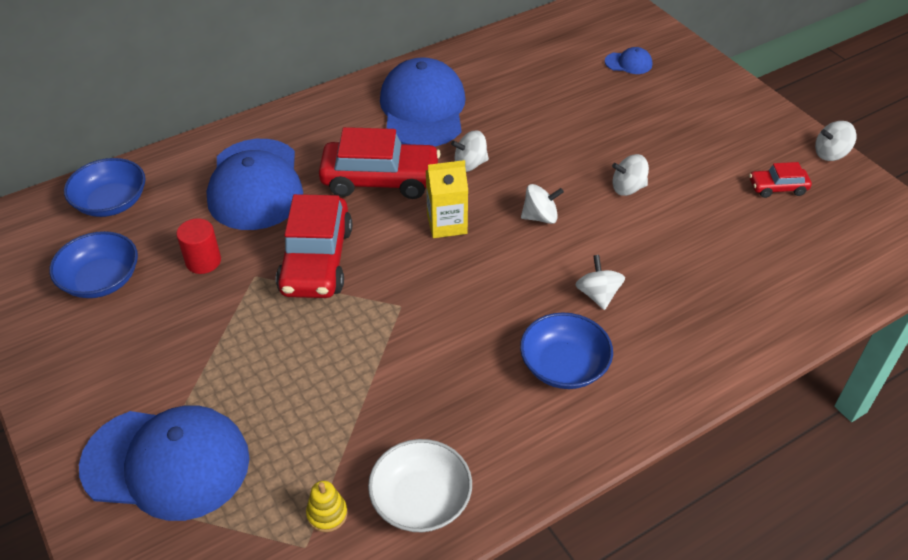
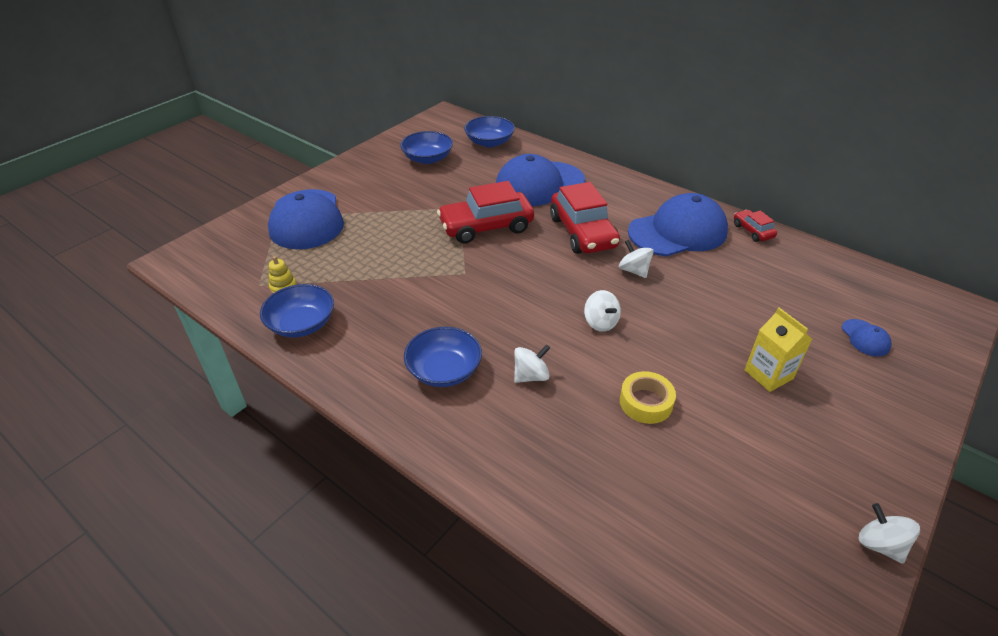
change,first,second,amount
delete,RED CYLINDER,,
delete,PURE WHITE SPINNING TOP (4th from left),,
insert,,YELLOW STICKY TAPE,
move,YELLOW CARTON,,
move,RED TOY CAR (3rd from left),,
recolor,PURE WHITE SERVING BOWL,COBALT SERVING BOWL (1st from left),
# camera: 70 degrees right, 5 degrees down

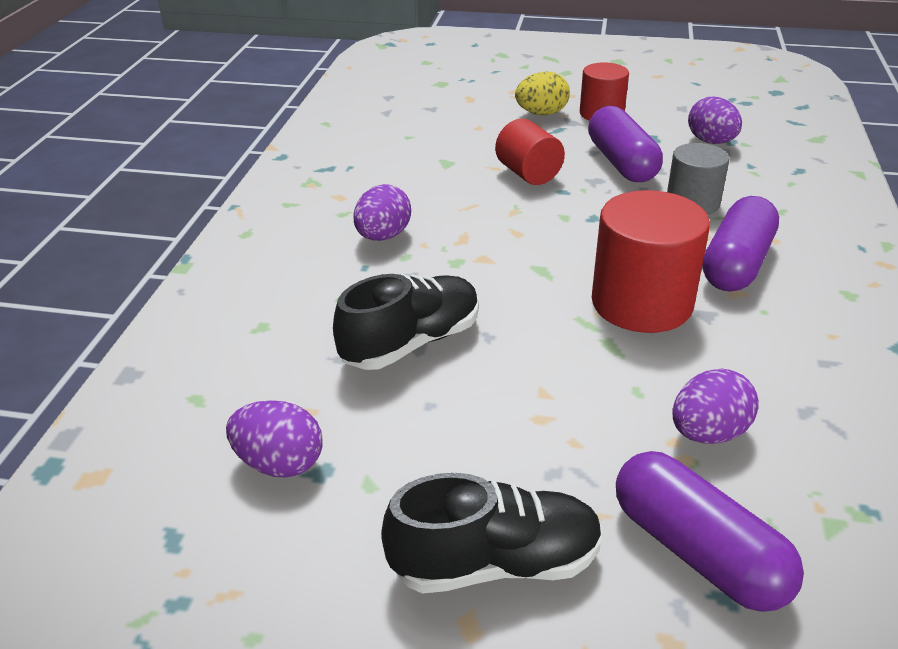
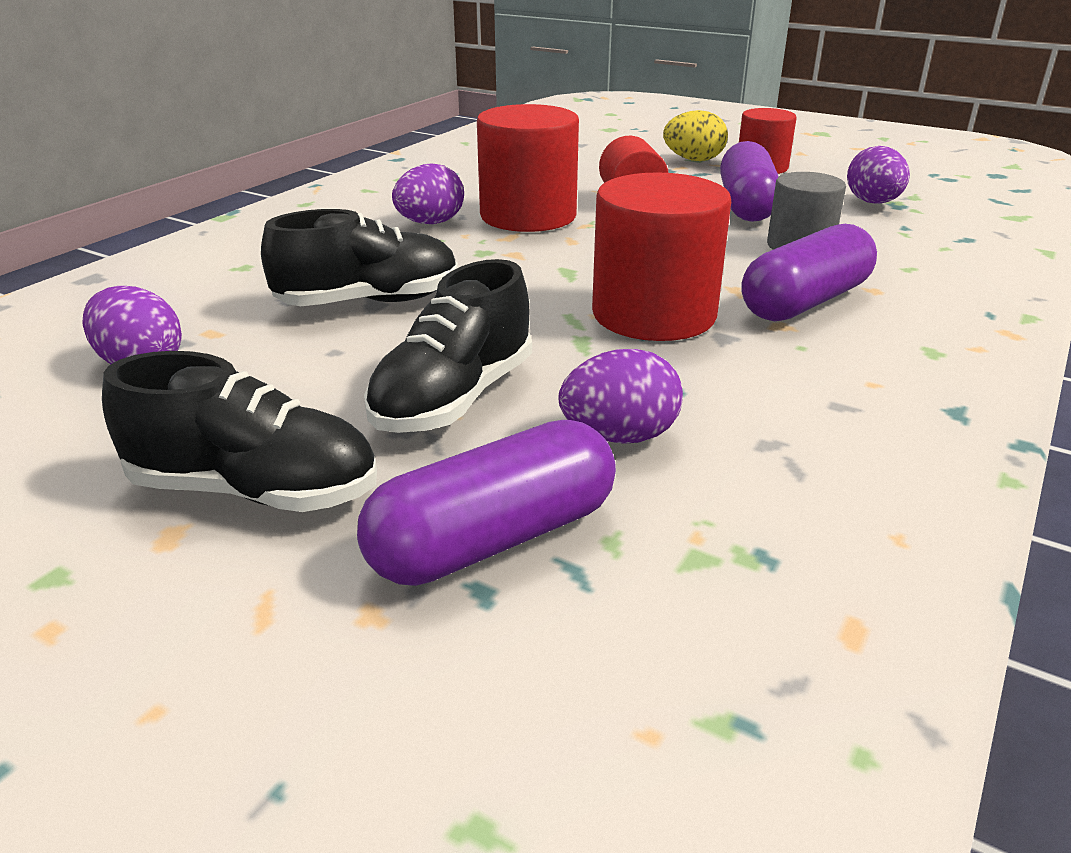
change,first,second,amount
insert,,EBONY SNEAKER (3rd from left),
insert,,RED CYLINDER (1st from left),
rotate,ROYAL PURPLE PILL (2nd from left in the first image),ROYAL PURPLE PILL (1st from left),75 degrees clockwise
# camera: 20 degrees right, 5 degrees down

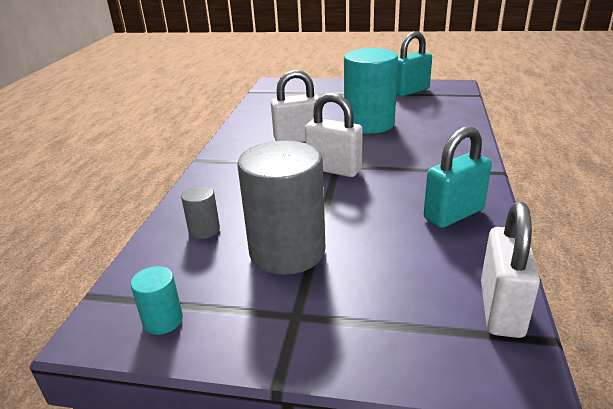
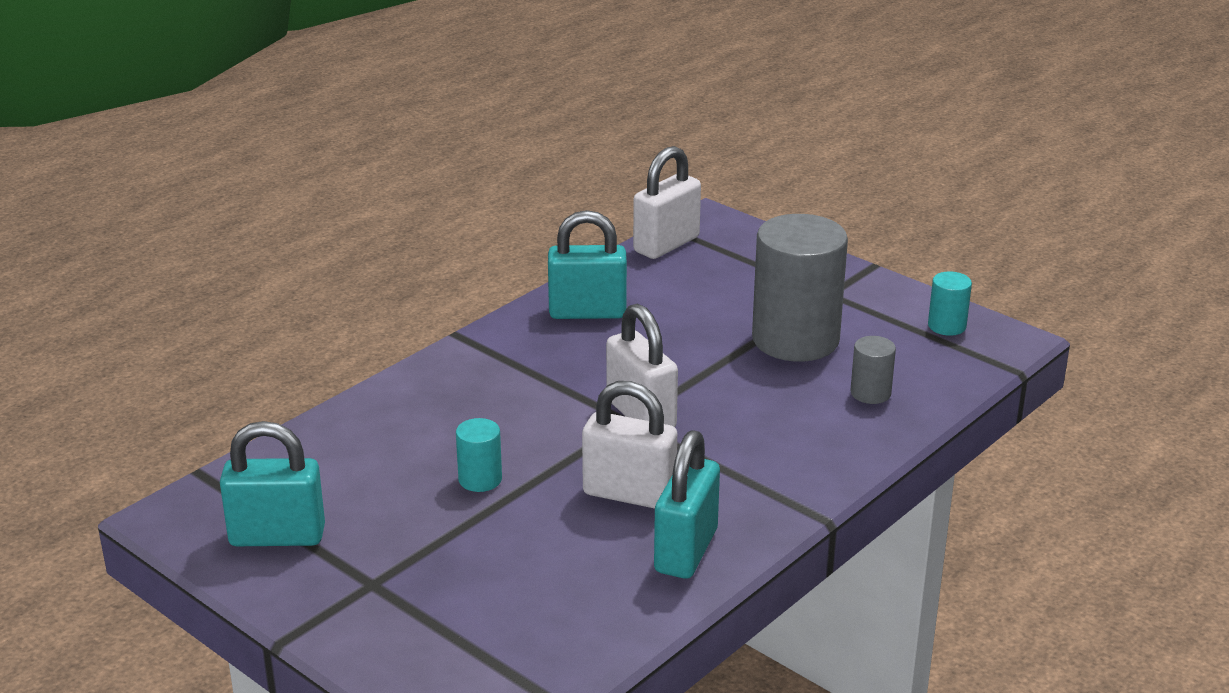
change,first,second,amount
insert,,AQUA PADLOCK (3rd from left),
resize,AQUA CYLINDER (2nd from left in the first image),AQUA CYLINDER (1st from left),x0.44
# camera: 150 degrees left, 0 degrees up

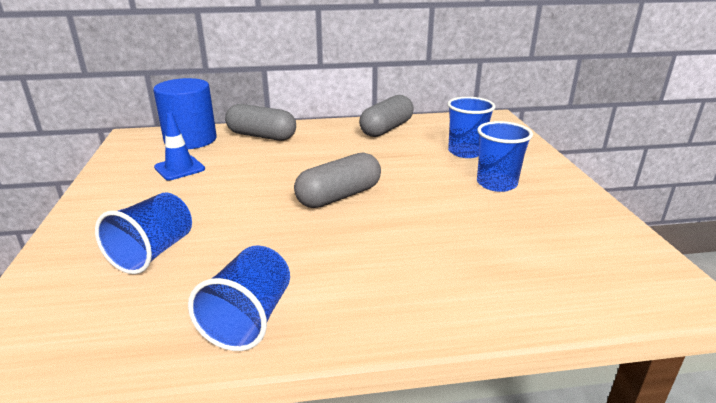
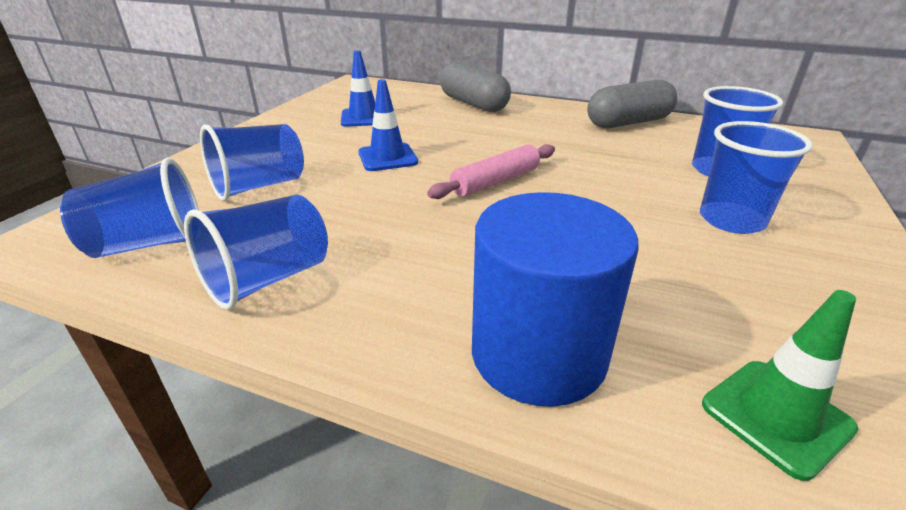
change,first,second,amount
insert,,COBALT TUMBLER (1st from left),
insert,,COBALT ROAD CONE (2nd from left),
insert,,GREEN ROAD CONE,
move,COBALT CYLINDER,,
replace,GREY PILL (2nd from left),ROSE-PINK PASTRY ROLLER,
# camera: 30 degrees right, 5 degrees up

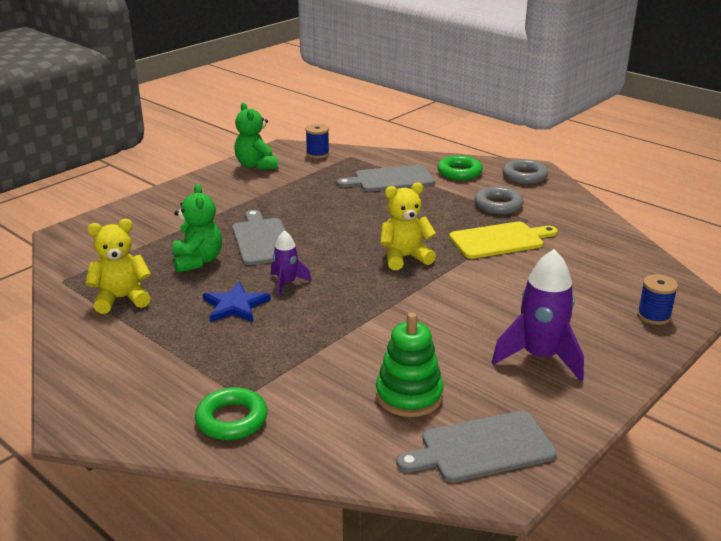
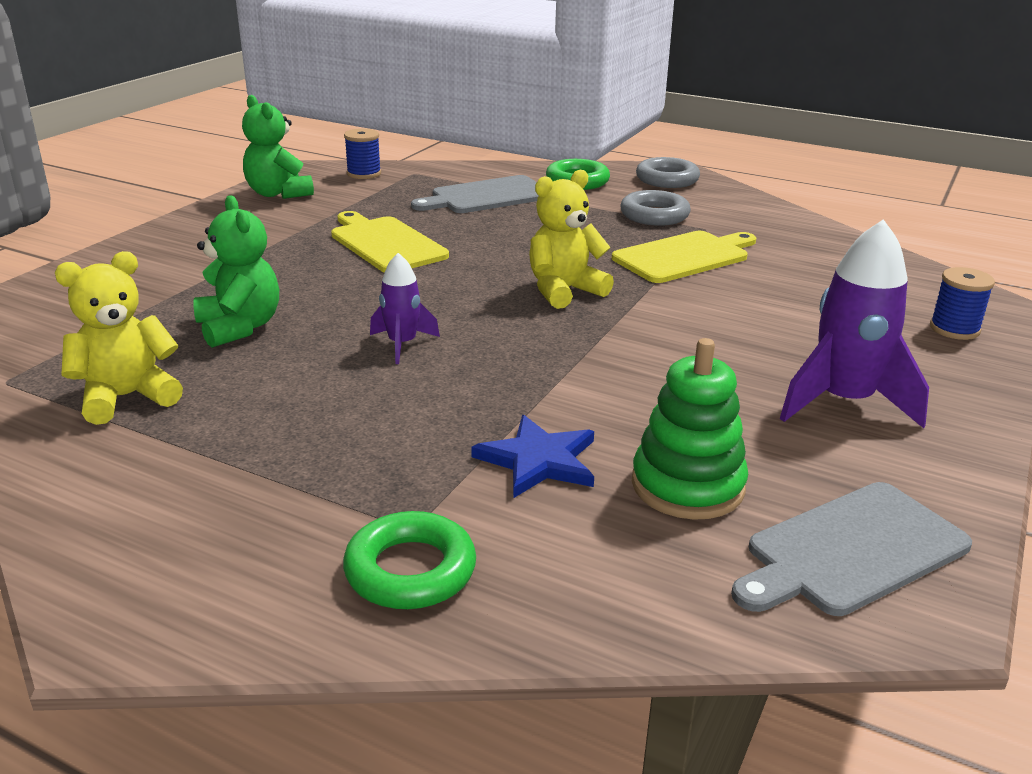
change,first,second,amount
delete,GREY BREAD BOARD (1st from left),,
insert,,YELLOW BREAD BOARD (1st from left),
move,COBALT FIVE-POINTED STAR,,
# camera: 15 degrees left, 0 degrees up

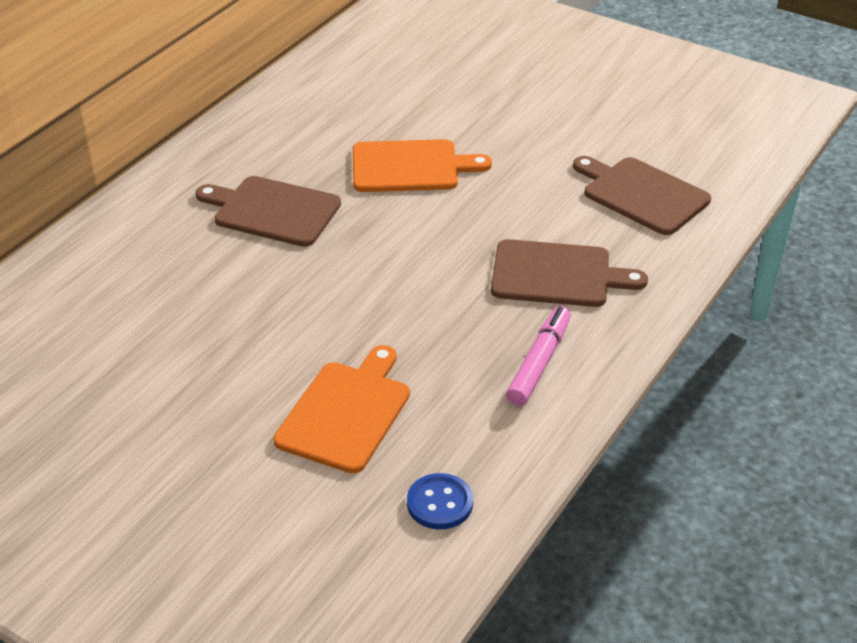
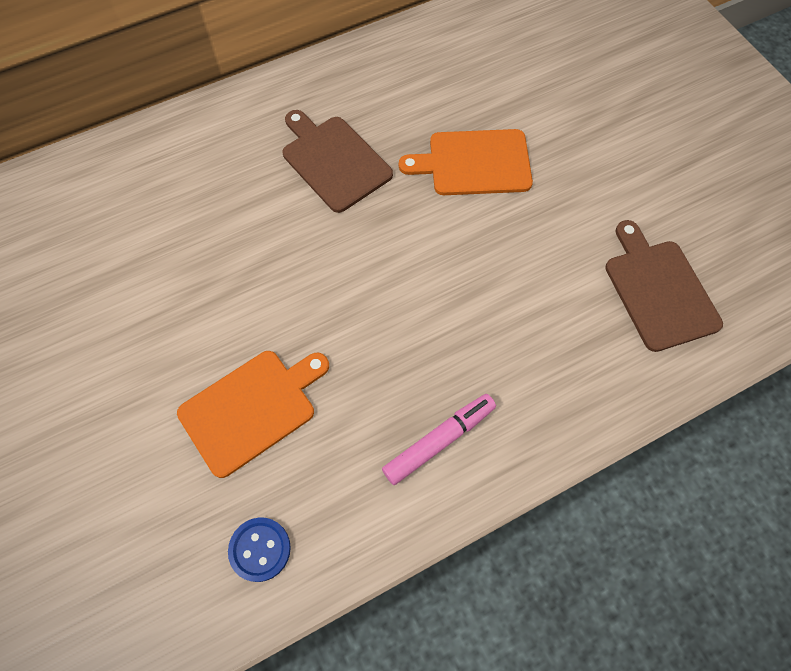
change,first,second,amount
delete,BROWN BREAD BOARD (2nd from left),,
rotate,BRIGHT ORANGE BREAD BOARD (2nd from left),,150 degrees clockwise
# camera: 30 degrees right, 25 degrees up

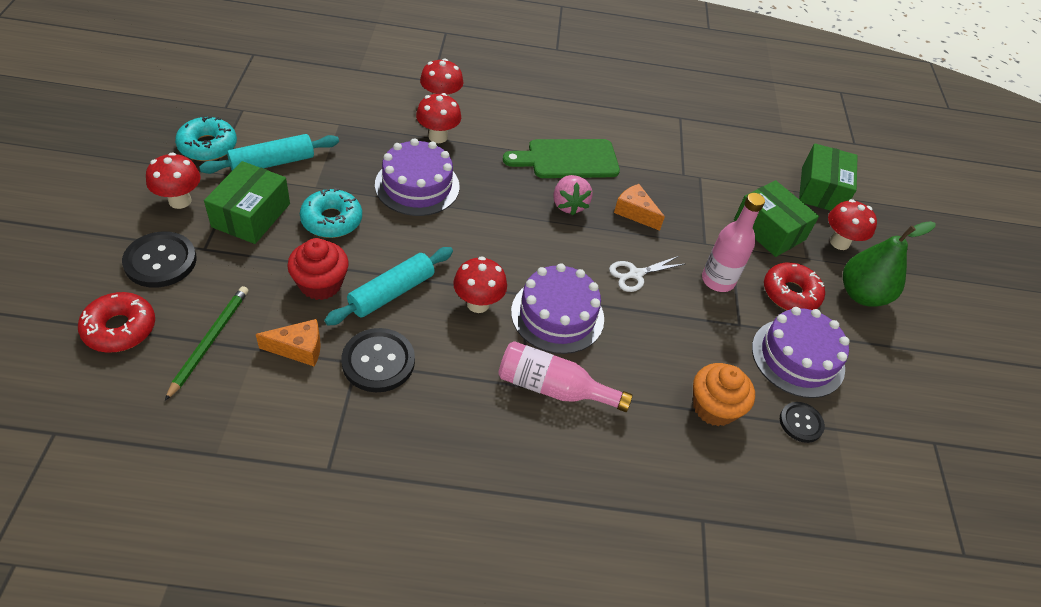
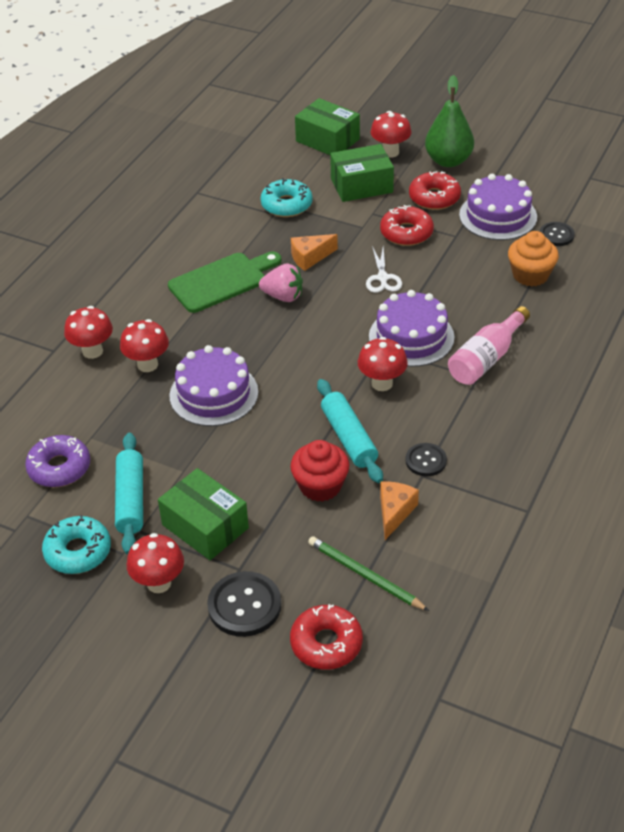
change,first,second,amount
insert,,ROYAL PURPLE DONUT,
move,AQUA DONUT (2nd from left),,
replace,ROSE-PINK FLASK (2nd from left),RED DONUT (2nd from left),
rotate,GREEN BREAD BOARD,,135 degrees counterclockwise
resize,EBONY SHIRT BUTTON (2nd from left),,x0.62
# camera: 60 degrees left, 5 degrees down

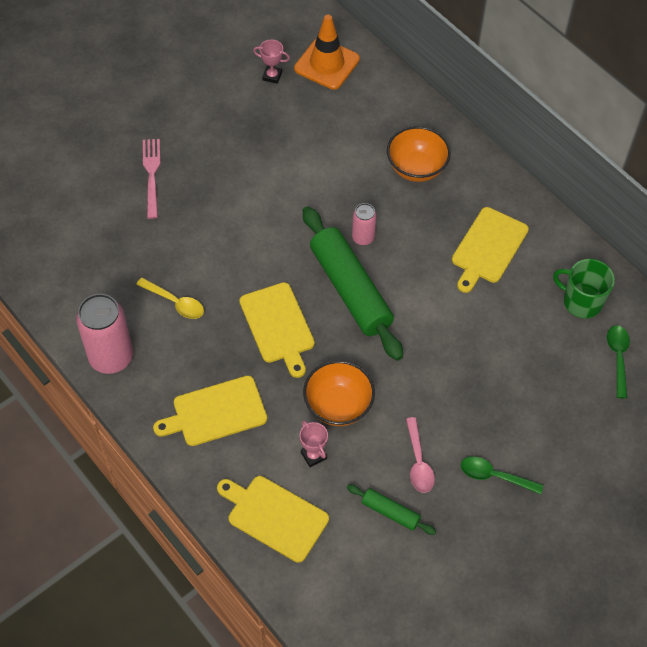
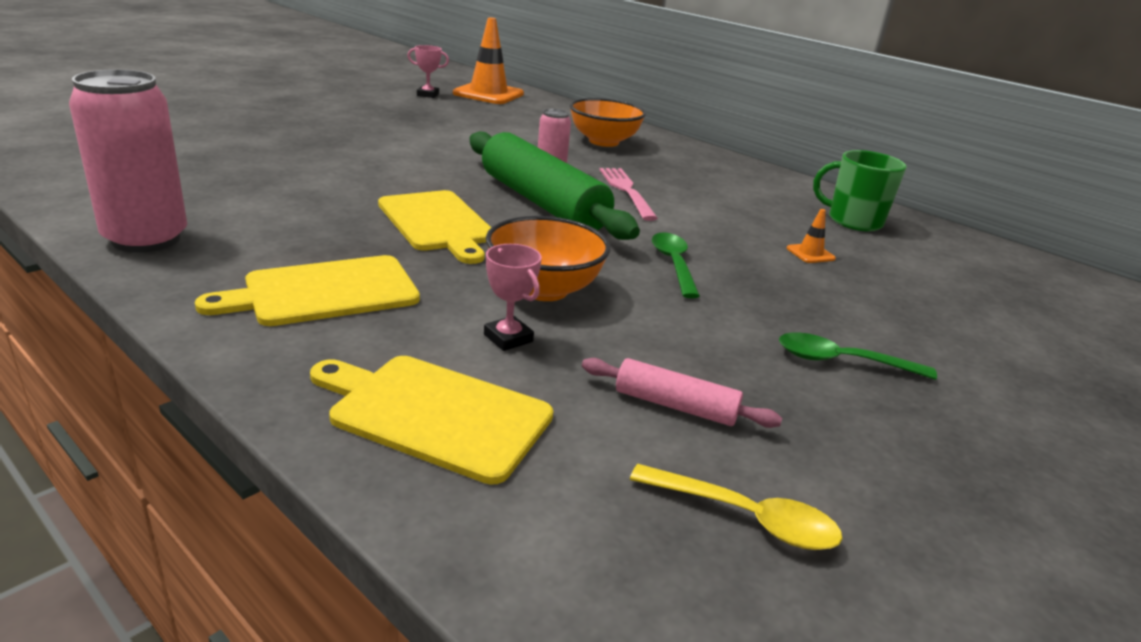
change,first,second,amount
delete,ROSE-PINK TEASPOON,,
delete,YELLOW BREAD BOARD (4th from left),,
insert,,BRIGHT ORANGE ROAD CONE (2nd from left),
move,YELLOW TEASPOON,,
move,ROSE-PINK TABLE FORK,,
move,GREEN TEASPOON (2nd from left in the first image),GREEN TEASPOON (1st from left),
recolor,GREEN PASTRY ROLLER (2nd from left),ROSE-PINK PASTRY ROLLER,
# camera: 10 degrees left, 30 degrees down

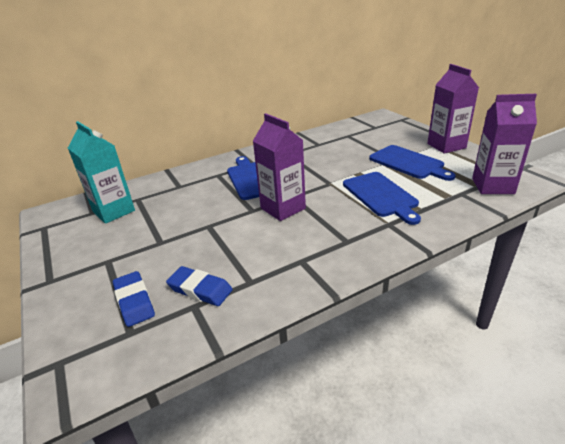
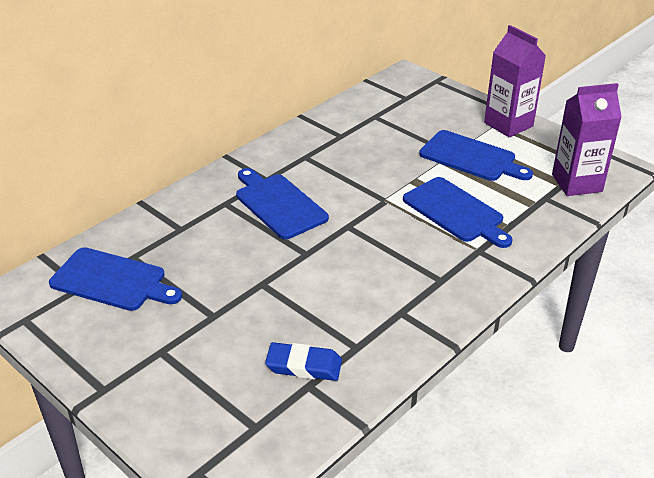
change,first,second,amount
delete,COBALT ERASER (1st from left),,
delete,ROYAL PURPLE CARTON (1st from left),,
replace,AQUA CARTON,COBALT BREAD BOARD (1st from left),
# camera: 20 degrees left, 5 degrees up

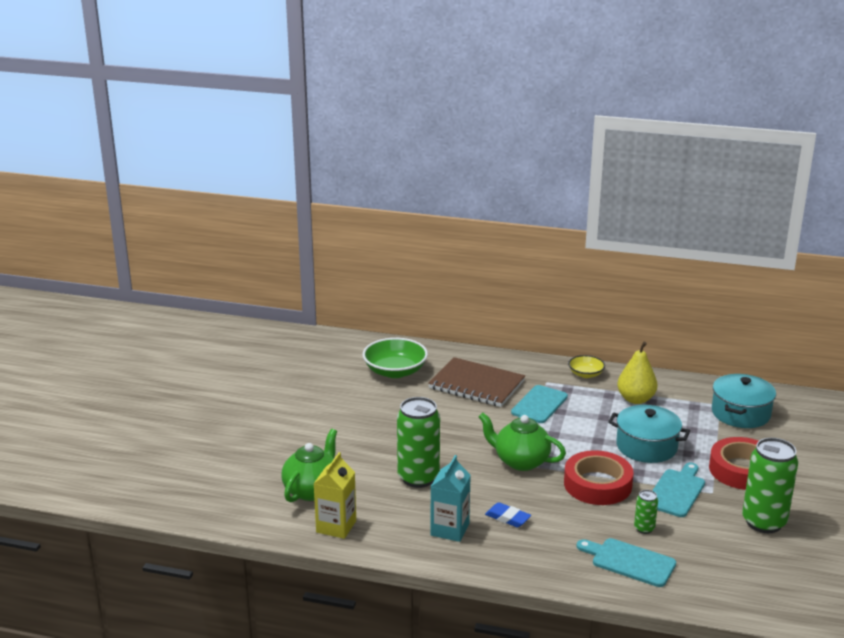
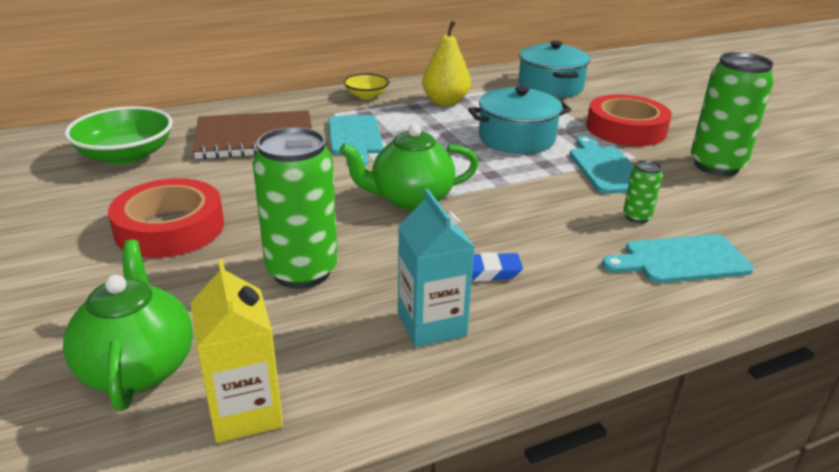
change,first,second,amount
move,RED STICKY TAPE (1st from left),,
# camera: 40 degrees left, 5 degrees up

